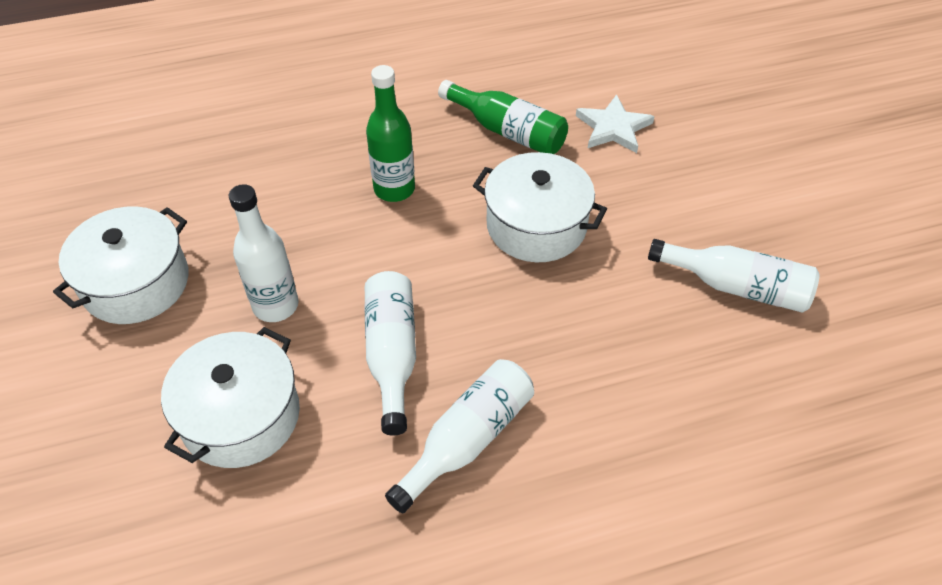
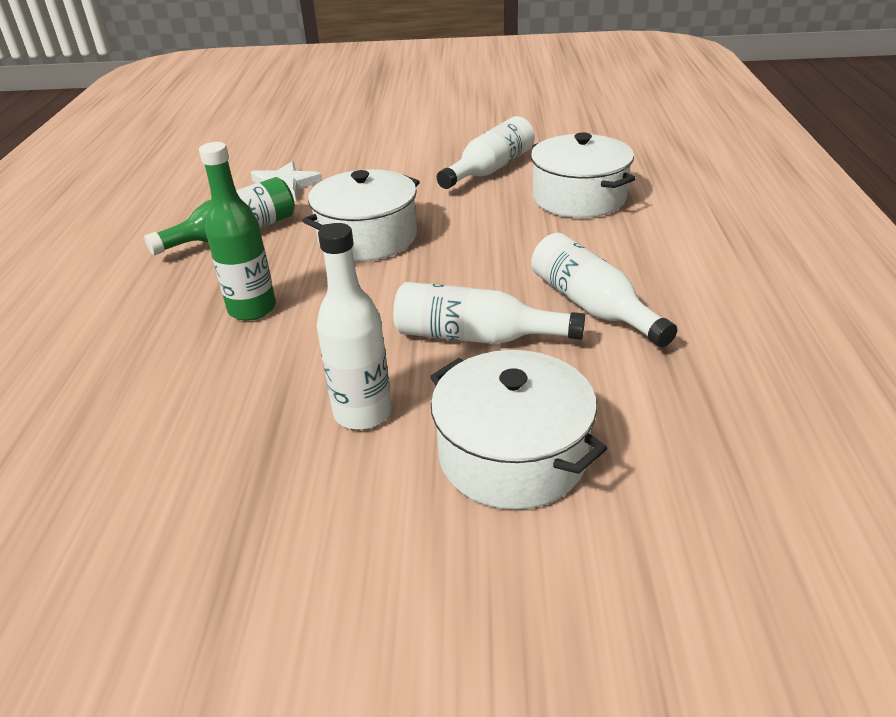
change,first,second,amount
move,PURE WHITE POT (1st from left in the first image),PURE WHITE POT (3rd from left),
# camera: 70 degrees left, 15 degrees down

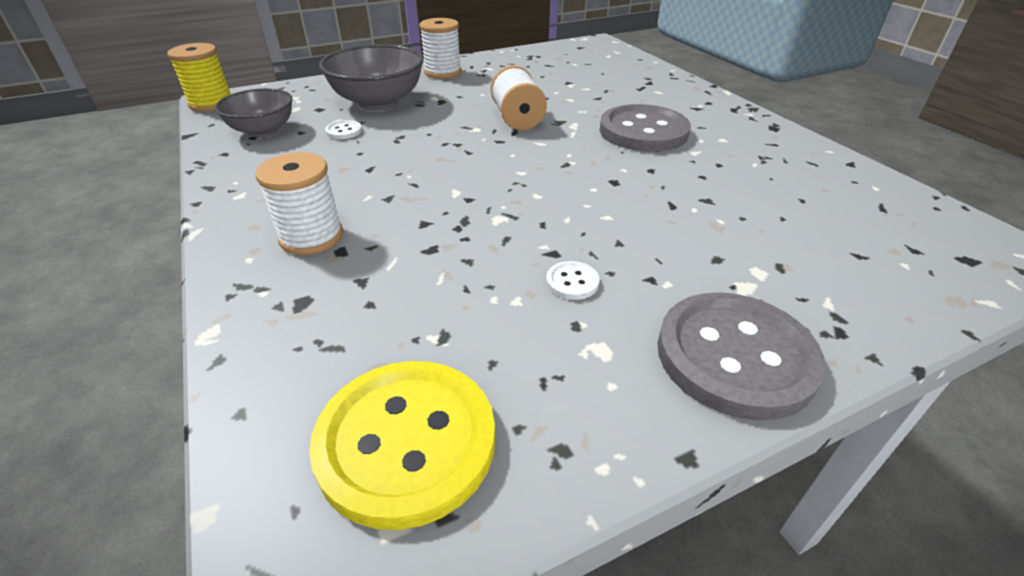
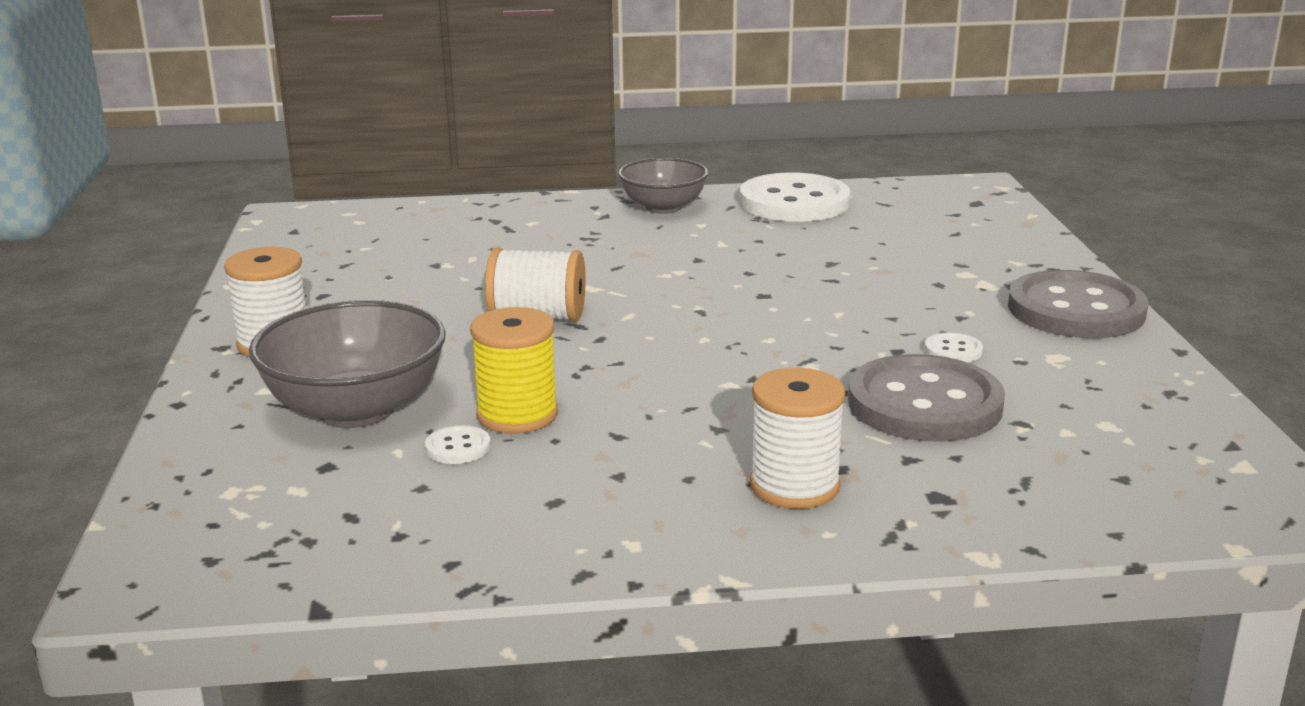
change,first,second,amount
delete,YELLOW SHIRT BUTTON,,
insert,,PURE WHITE SHIRT BUTTON (2nd from left),
move,YELLOW SPOOL,,
move,GREY SERVING BOWL (1st from left in the first image),GREY SERVING BOWL (2nd from left),
move,GREY SHIRT BUTTON (1st from left),,
# camera: 70 degrees left, 15 degrees down

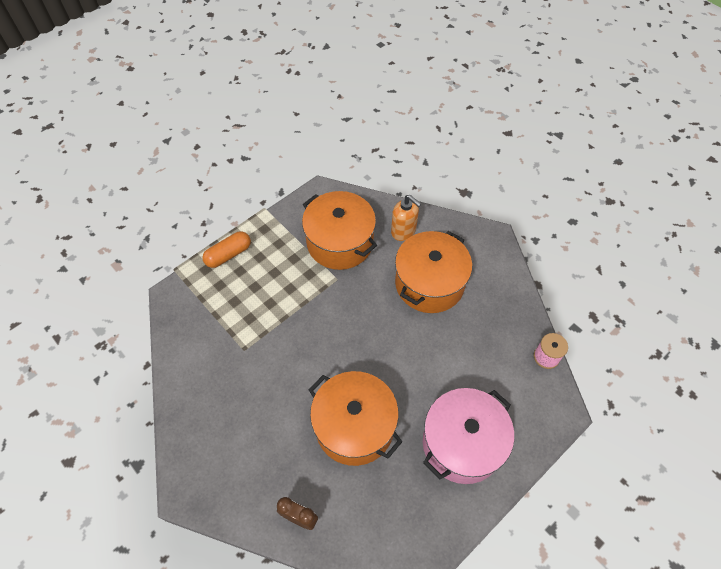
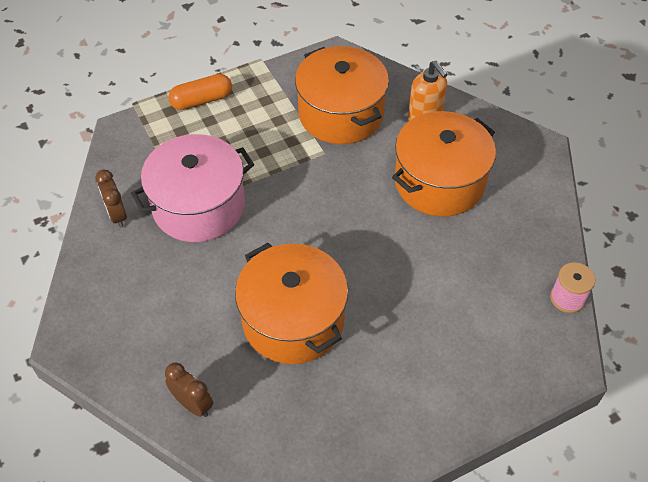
change,first,second,amount
insert,,BROWN BEDSIDE CLOCK (1st from left),
move,ROSE-PINK POT,,
# camera: 15 degrees right, 5 degrees down

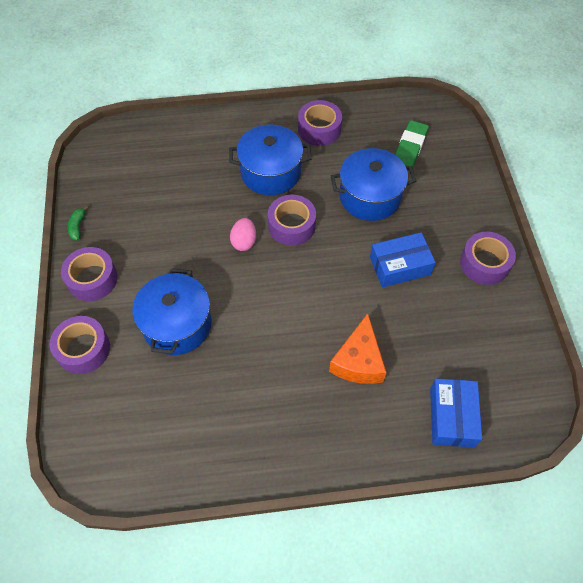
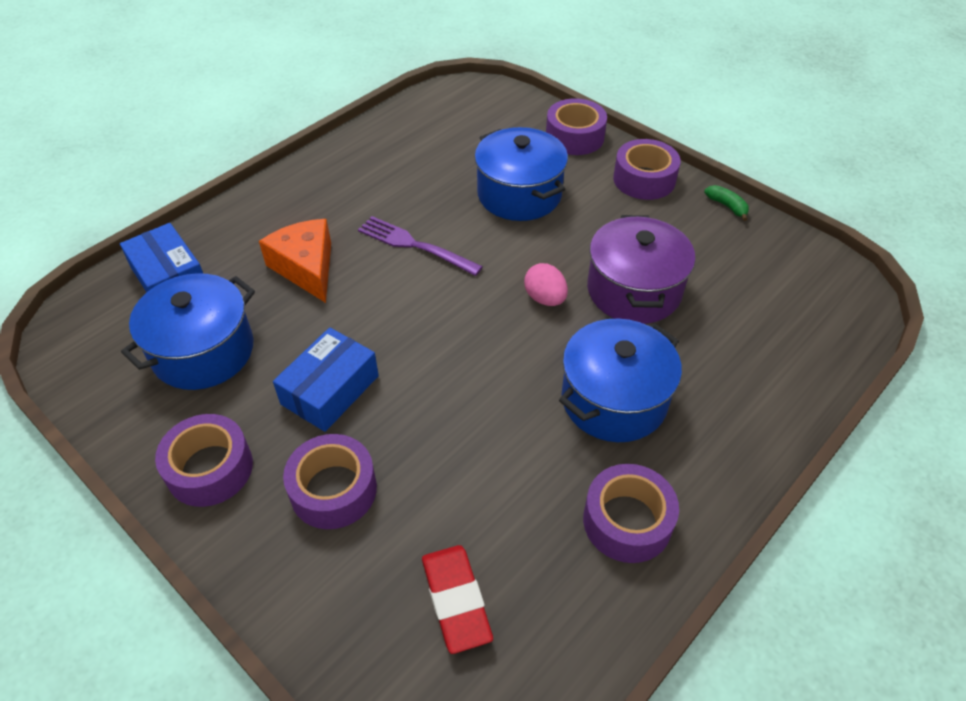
change,first,second,amount
insert,,ROYAL PURPLE TABLE FORK,
insert,,ROYAL PURPLE POT,
move,ROYAL PURPLE STICKY TAPE (3rd from left in the first image),ROYAL PURPLE STICKY TAPE (2nd from left),
move,COBALT POT (3rd from left in the first image),COBALT POT (1st from left),
recolor,GREEN ERASER,RED ERASER,
# camera: 140 degrees right, 10 degrees down

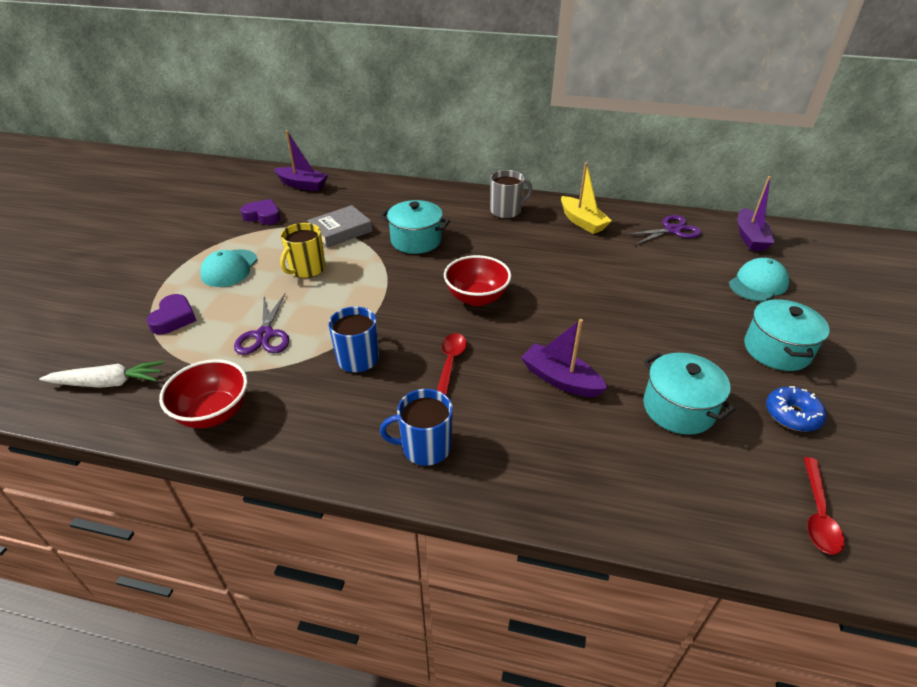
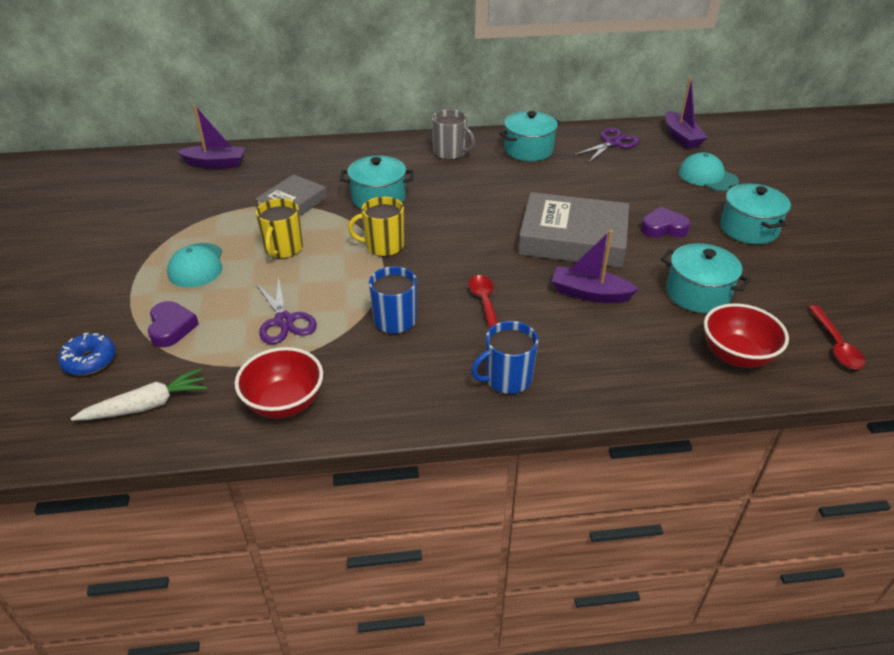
change,first,second,amount
insert,,YELLOW COFFEE MUG (2nd from left),
insert,,GREY BOOK (2nd from left),
move,ROYAL PURPLE HEART SHAPE (2nd from left),,
move,RED SERVING BOWL (2nd from left),,
move,COBALT DONUT,,
replace,YELLOW TOY BOAT,AQUA POT (2nd from left),
rotate,GREY COFFEE MUG,,75 degrees clockwise
rotate,AQUA PEAKED CAP (2nd from left),,75 degrees counterclockwise
# camera: 20 degrees left, 0 degrees up

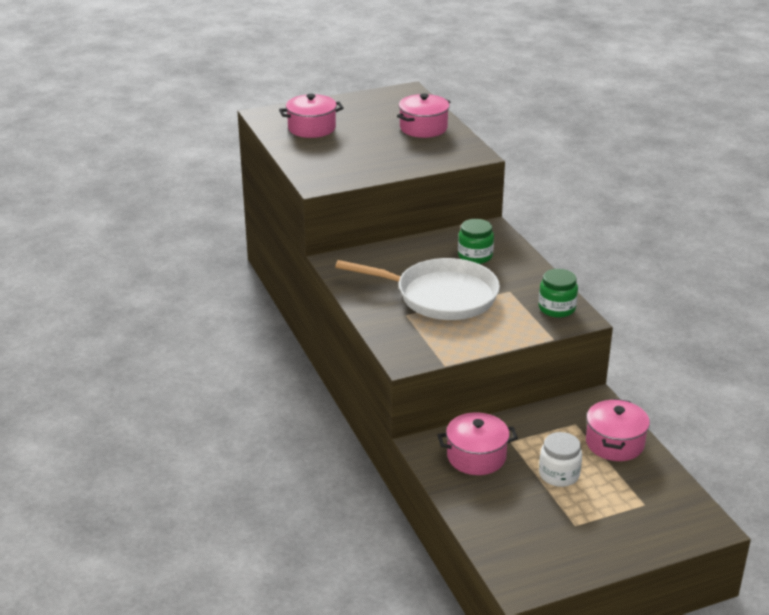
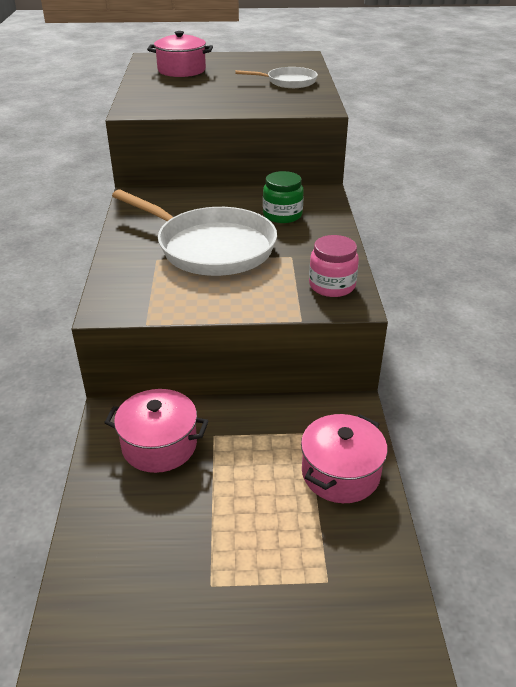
change,first,second,amount
delete,PURE WHITE PRESERVE JAR,,
replace,ROSE-PINK POT (2nd from left),PURE WHITE PAN (2nd from left),
recolor,GREEN PRESERVE JAR (2nd from left),ROSE-PINK PRESERVE JAR,
# camera: 20 degrees right, 5 degrees up

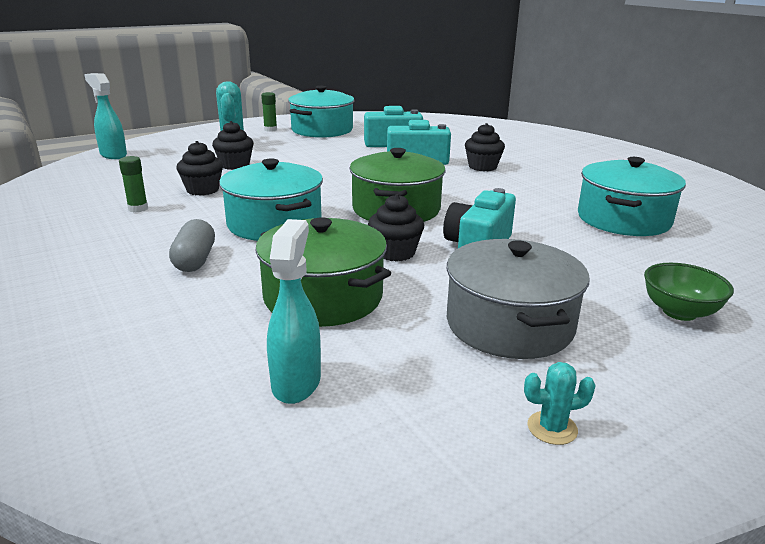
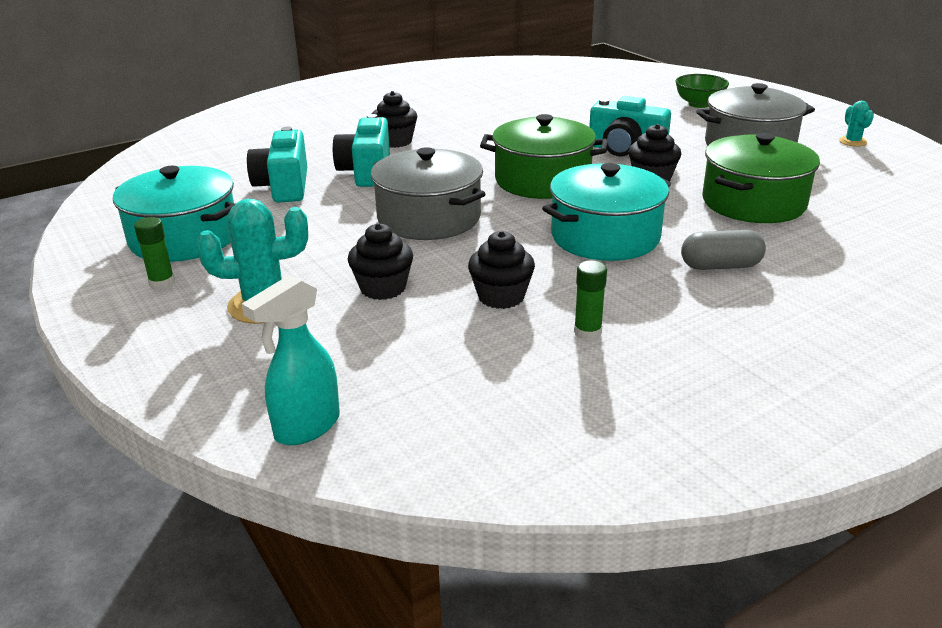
change,first,second,amount
delete,AQUA SPRAYER (2nd from left),,
delete,AQUA POT (3rd from left),,
insert,,GREY POT (1st from left),
# camera: 90 degrees left, 5 degrees up

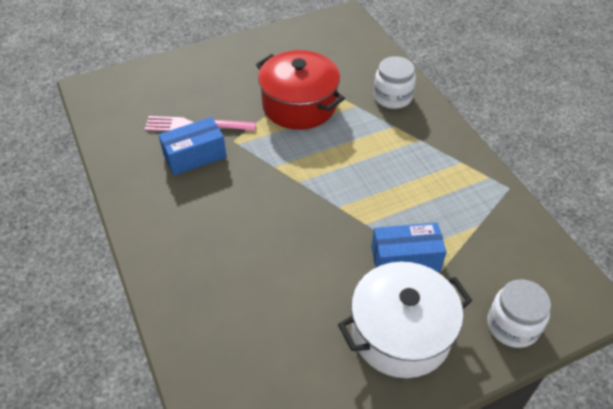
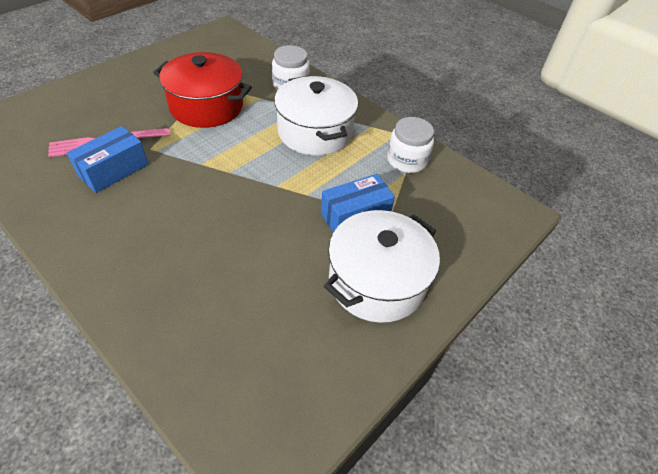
change,first,second,amount
insert,,PURE WHITE POT (1st from left),
move,PURE WHITE PRESERVE JAR (2nd from left),,
# camera: 25 degrees left, 0 degrees up

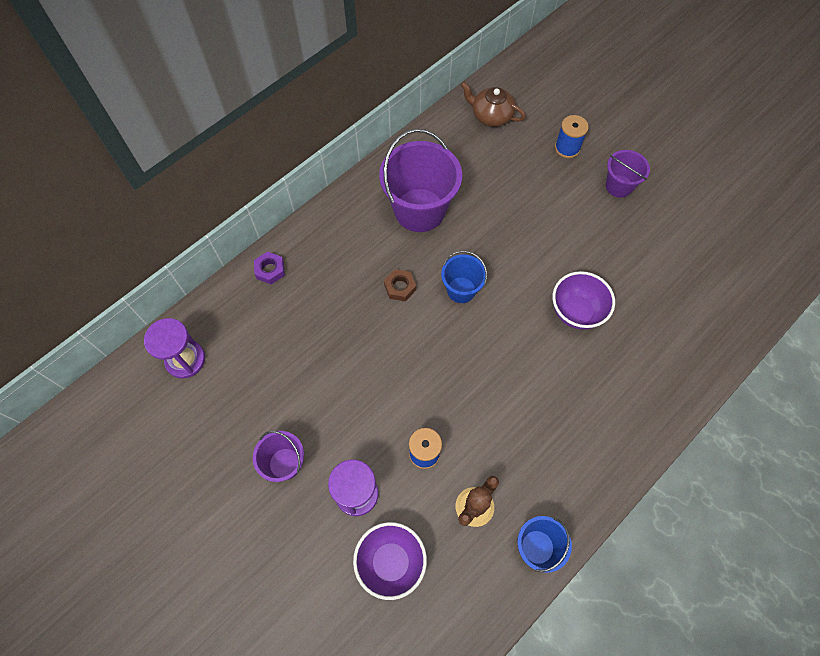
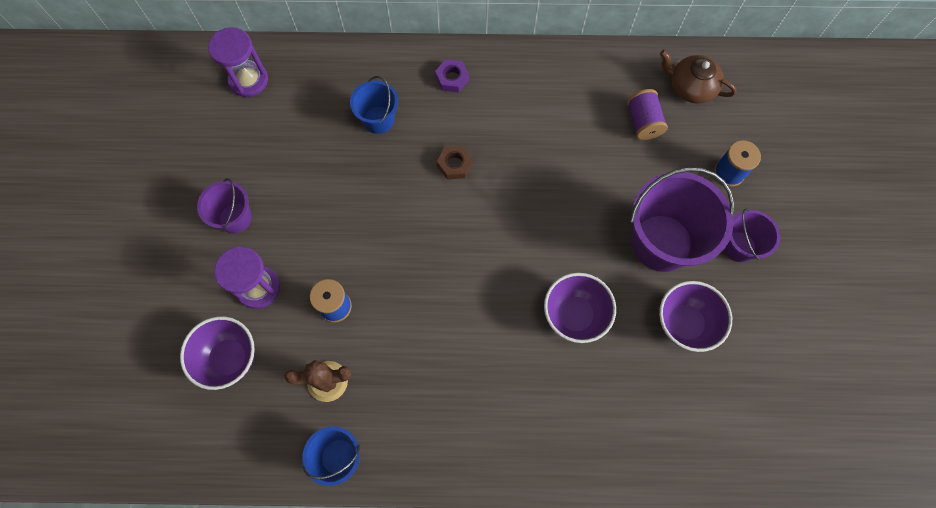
change,first,second,amount
insert,,ROYAL PURPLE SPOOL,
insert,,ROYAL PURPLE SERVING BOWL (3rd from left),
move,ROYAL PURPLE NUT,,
move,ROYAL PURPLE PAIL (2nd from left),,
move,COBALT PAIL (1st from left in the first image),COBALT PAIL (2nd from left),
rotate,BROWN TEA POT,,45 degrees counterclockwise
# camera: 45 degrees right, 5 degrees up

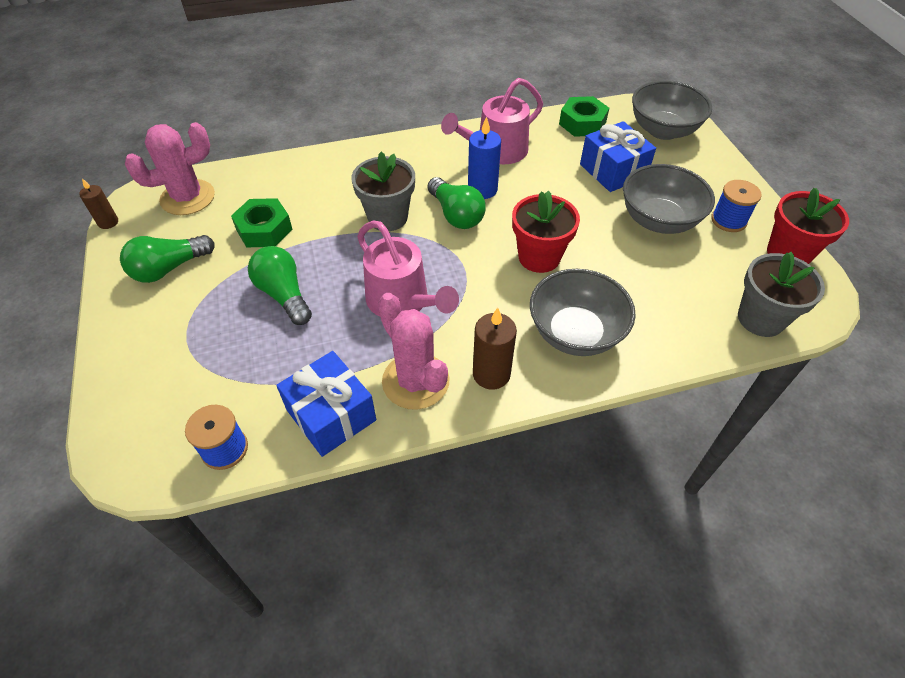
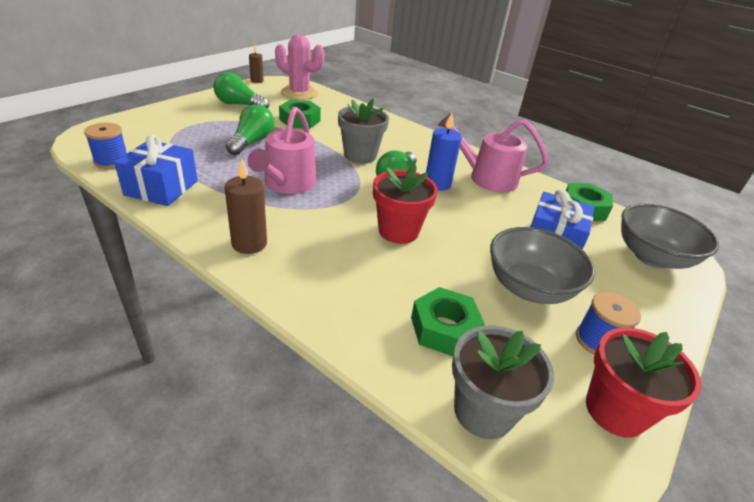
change,first,second,amount
delete,ROSE-PINK PRICKLY PLANT (2nd from left),,
delete,GREY SERVING BOWL (1st from left),,
insert,,GREEN NUT (2nd from left),
# camera: 50 degrees right, 15 degrees down

